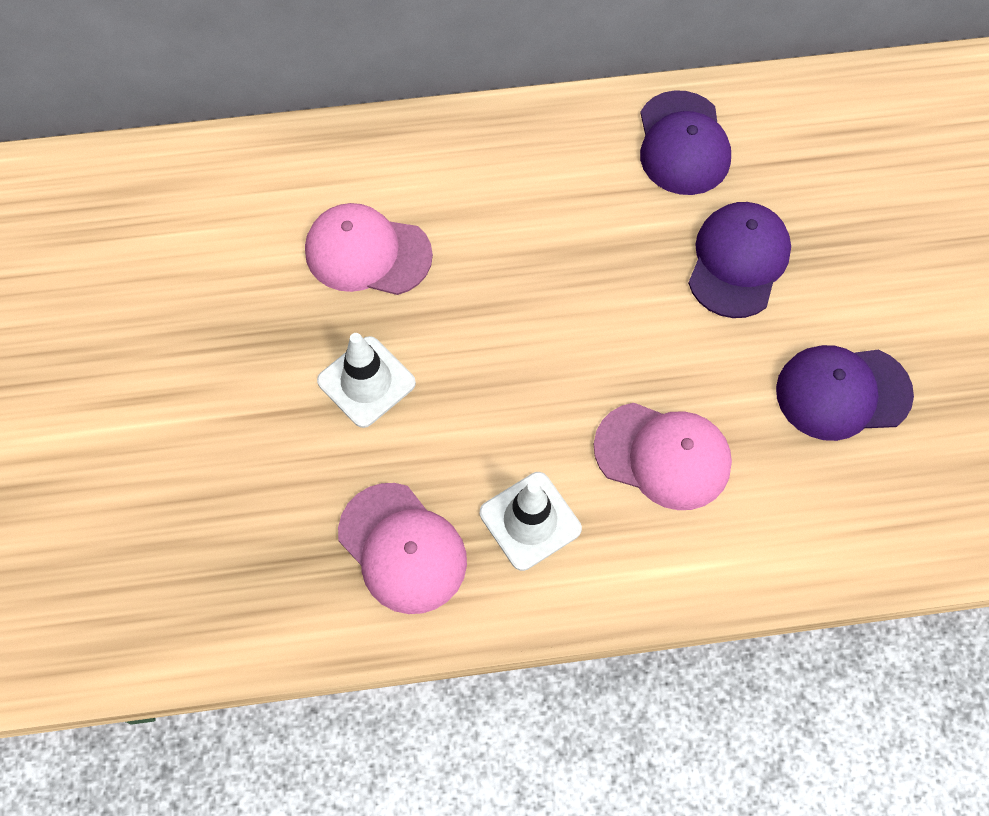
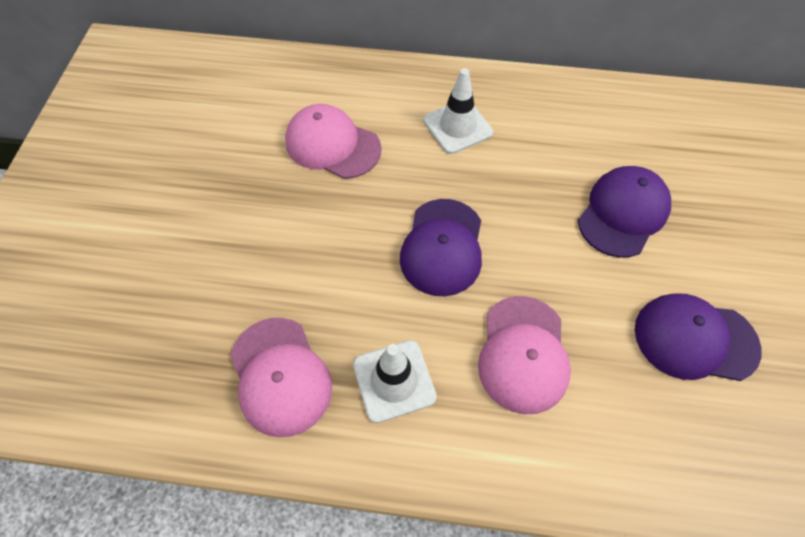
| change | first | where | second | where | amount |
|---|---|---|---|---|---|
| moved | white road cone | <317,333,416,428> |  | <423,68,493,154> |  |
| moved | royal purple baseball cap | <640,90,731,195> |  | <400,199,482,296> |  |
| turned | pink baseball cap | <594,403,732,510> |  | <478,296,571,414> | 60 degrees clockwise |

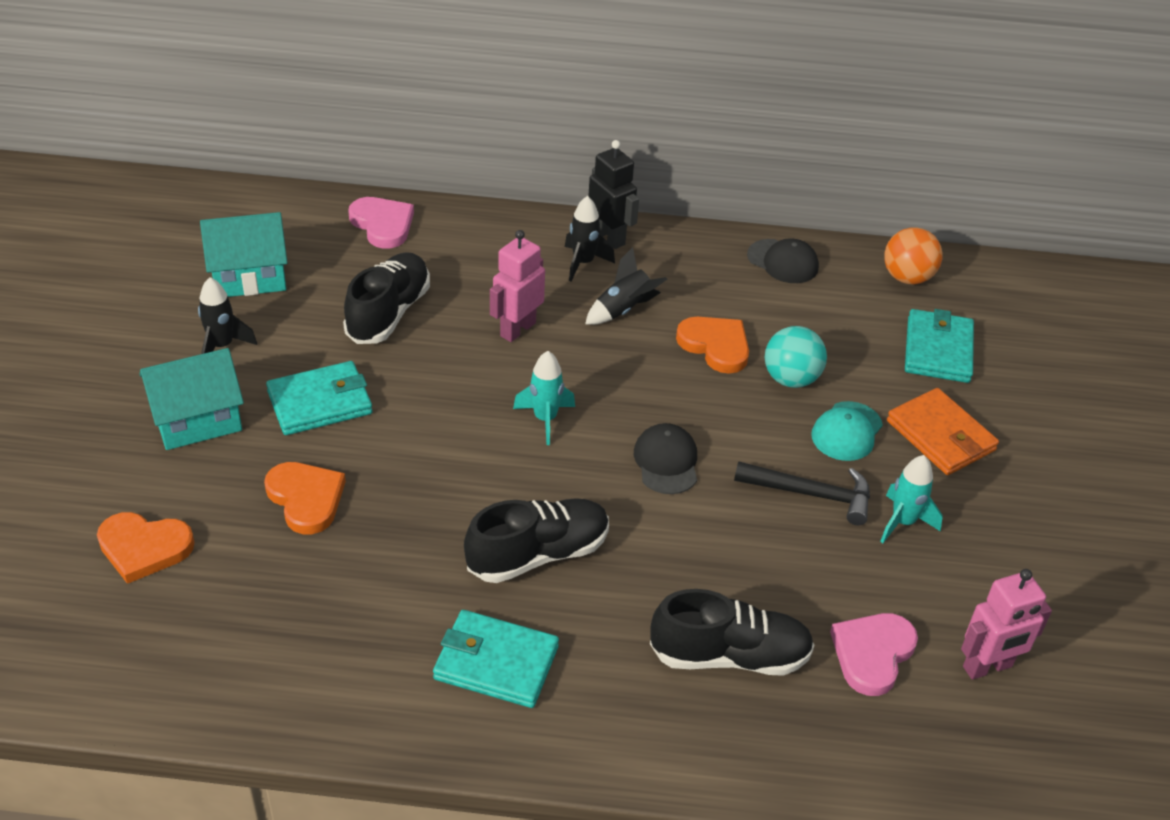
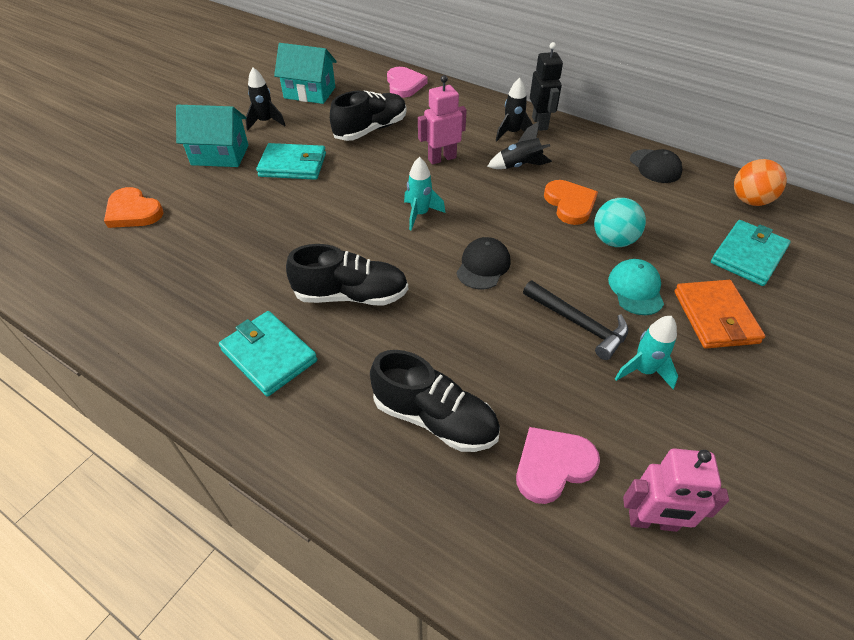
| change | first | where | second | where | amount |
|---|---|---|---|---|---|
| removed | orange-coloured heart | <264,462,346,534> |  |  |  |
| turned | turquoise baseball cap | <811,401,883,461> |  | <608,259,664,315> | 120 degrees clockwise |

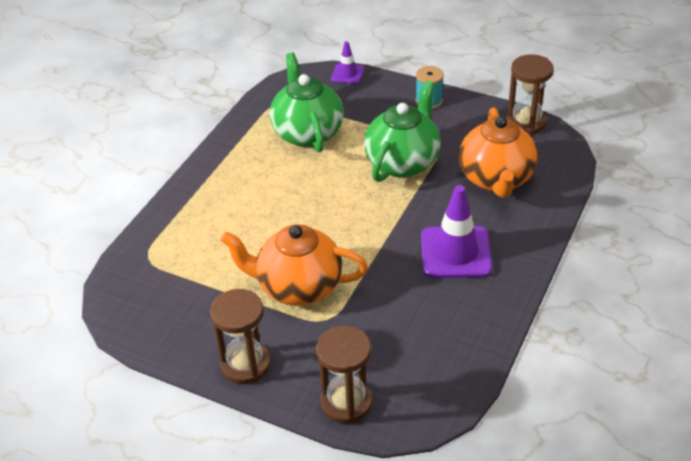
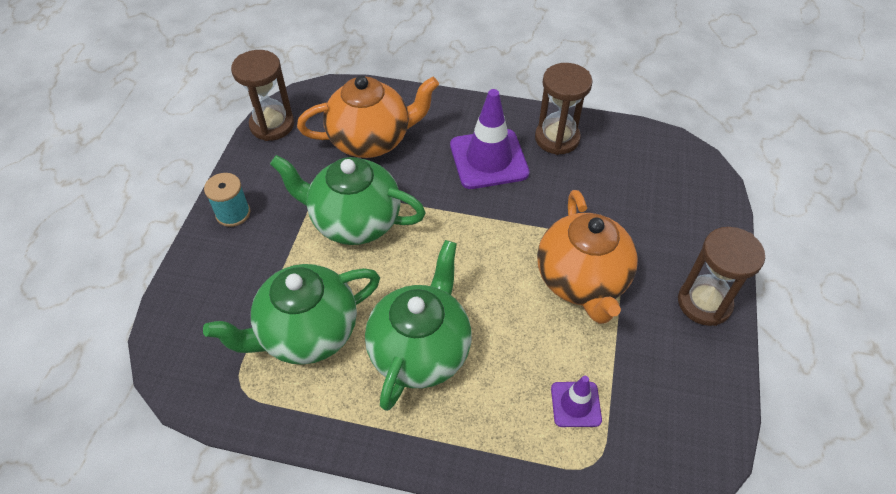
| change | first | where | second | where | amount |
|---|---|---|---|---|---|
| added |  |  | green china teapot | <365,240,472,411> |  |
| moved | brown sandglass | <316,326,373,424> |  | <535,63,593,155> |  |
| moved | royal purple road cone | <331,41,364,84> |  | <551,376,602,427> |  |

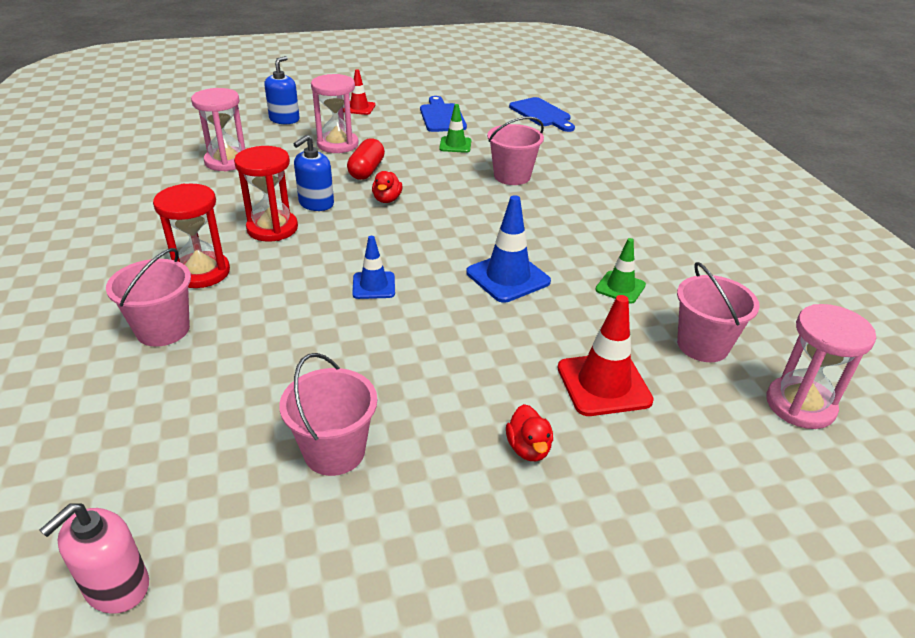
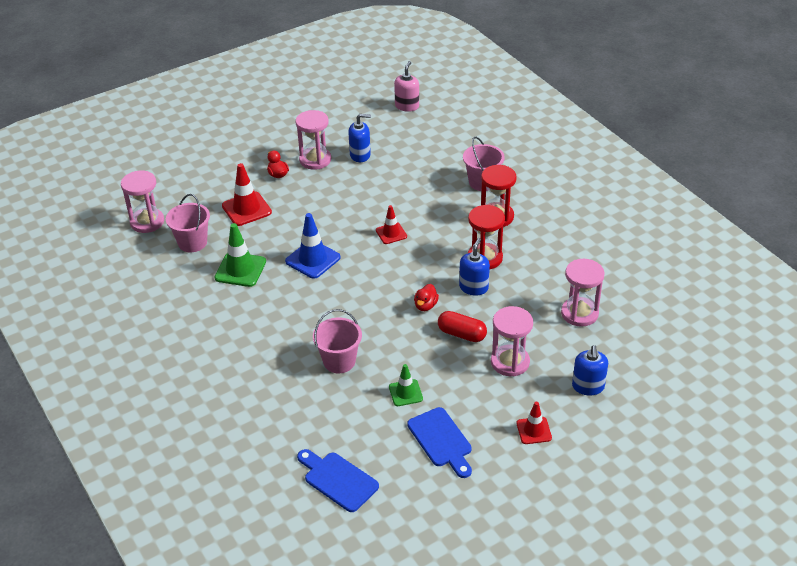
| change | first | where | second | where | amount |
|---|---|---|---|---|---|
| added |  |  | pink sandglass | <295,110,331,170> |  |
| replaced | pink pail | <279,353,377,476> | blue pump bottle | <348,114,371,162> |  |
| recoloured | blue road cone | <352,236,395,299> | red road cone | <376,205,407,244> |  |
| turned | red capsule | <347,138,385,180> |  | <438,311,487,342> | 60 degrees counterclockwise |
| turned | red rubber duck | <372,171,403,203> |  | <414,284,439,311> | 150 degrees counterclockwise |
| resized | green road cone | <595,238,646,304> |  | <215,223,266,287> | x1.61 |

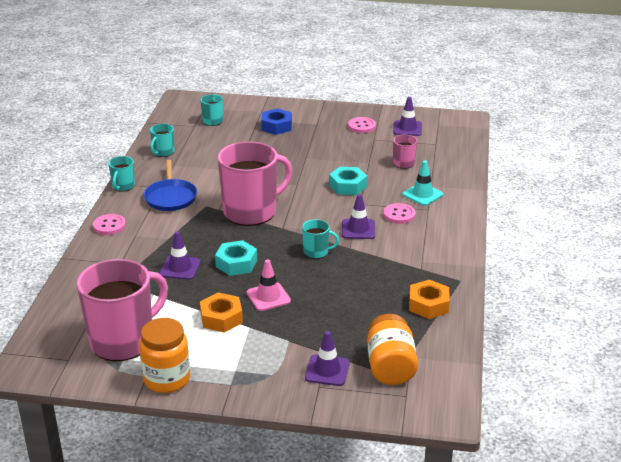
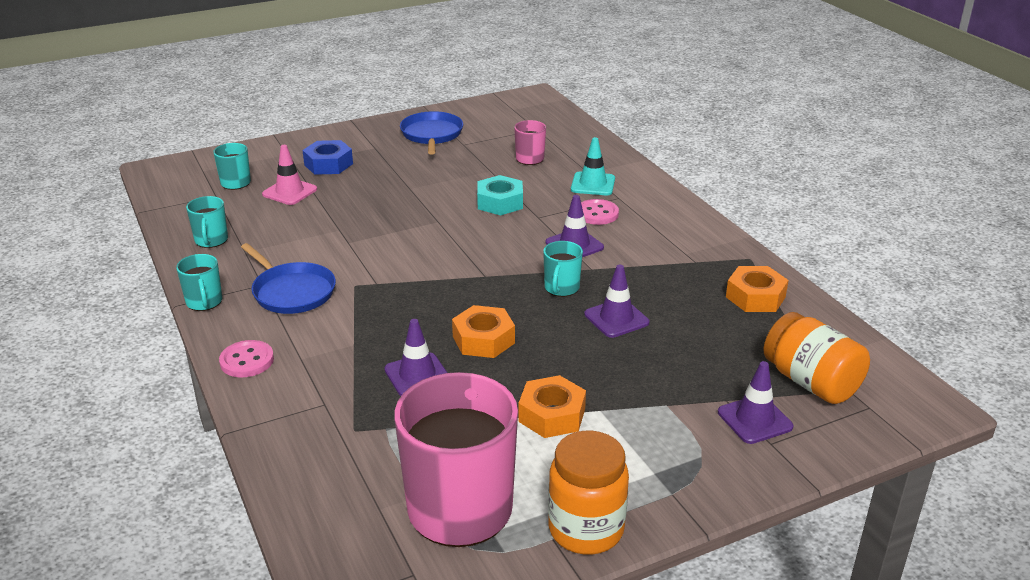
| change | first | where | second | where | amount |
|---|---|---|---|---|---|
| removed | pink mug | <218,142,292,226> |  |  |  |
| moved | pink road cone | <246,260,291,311> |  | <262,145,317,205> |  |
| moved | royal purple road cone | <393,97,422,136> |  | <584,265,649,338> |  |
| replaced | pink button | <348,117,376,133> | blue frying pan | <400,111,463,155> |  |
| recoloured | turquoise hexagon nut | <215,240,257,276> | orange-coloured hexagon nut | <452,305,515,358> |  |
| turned | turquoise mug | <302,219,339,259> |  | <543,241,583,297> | 135 degrees clockwise |

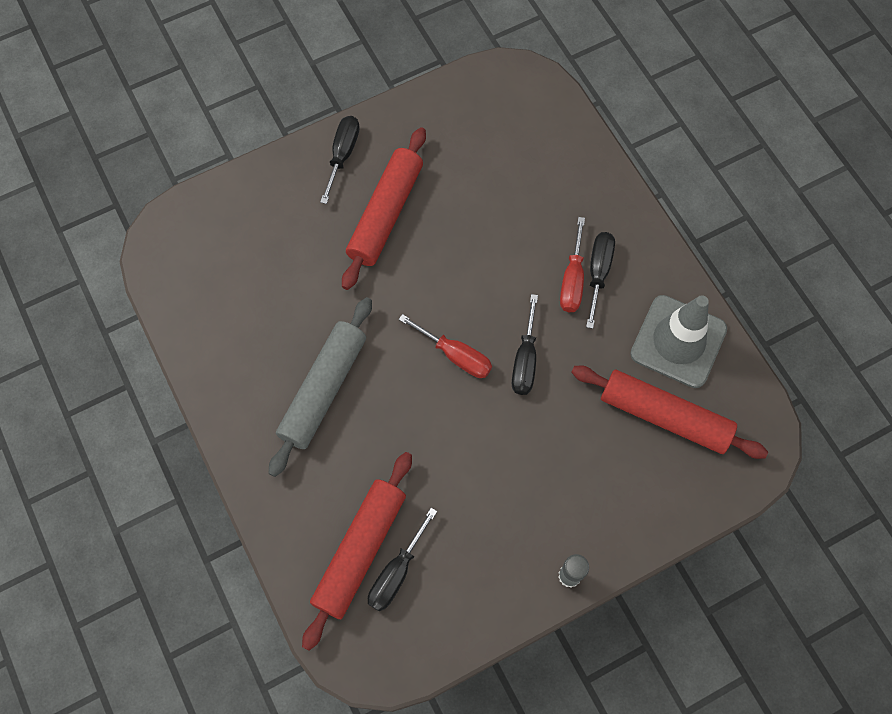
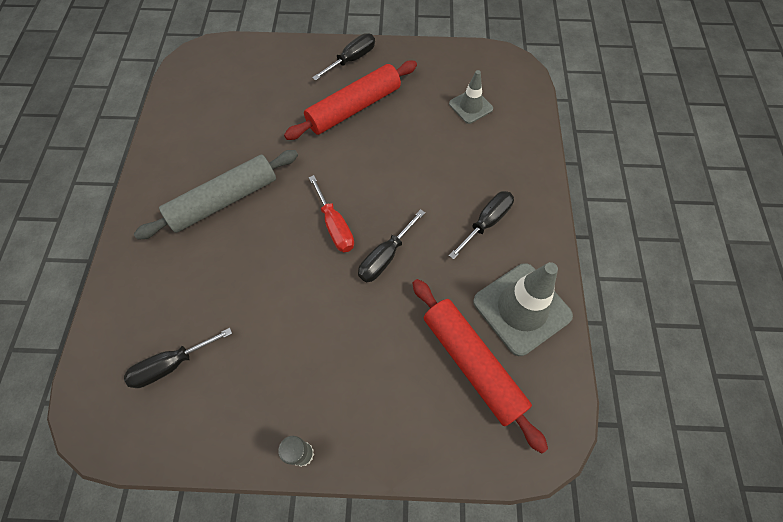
| change | first | where | second | where | amount |
|---|---|---|---|---|---|
| removed | red pastry roller | <302,452,412,650> |  |  |  |
| removed | red hand screwdriver | <560,217,585,312> |  |  |  |
| added |  |  | ash-grey road cone | <449,70,493,124> |  |

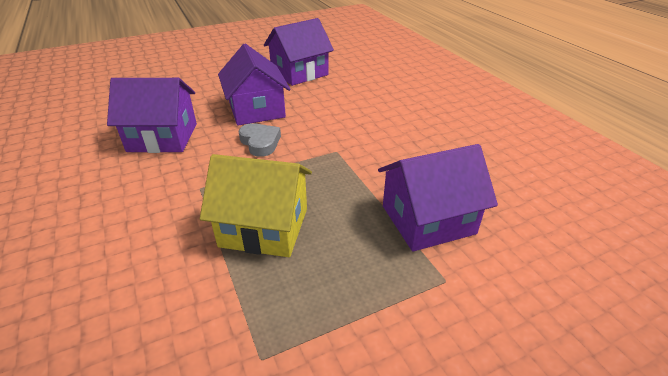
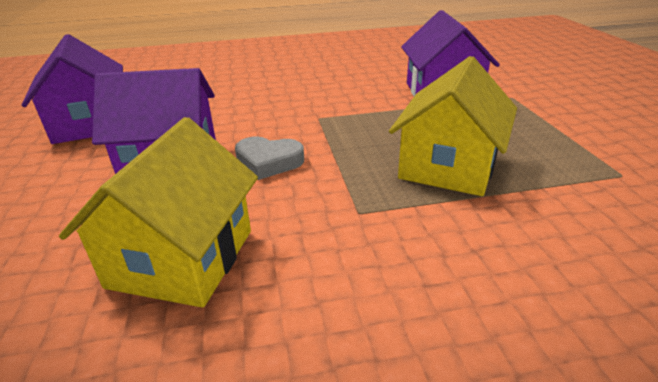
| change | first | where | second | where | amount |
|---|---|---|---|---|---|
| recoloured | royal purple toy house | <107,78,197,153> | golden toy house | <59,117,258,308> |  |
| turned | ash-grey heart | <239,123,281,157> |  | <235,136,304,180> | 150 degrees counterclockwise |

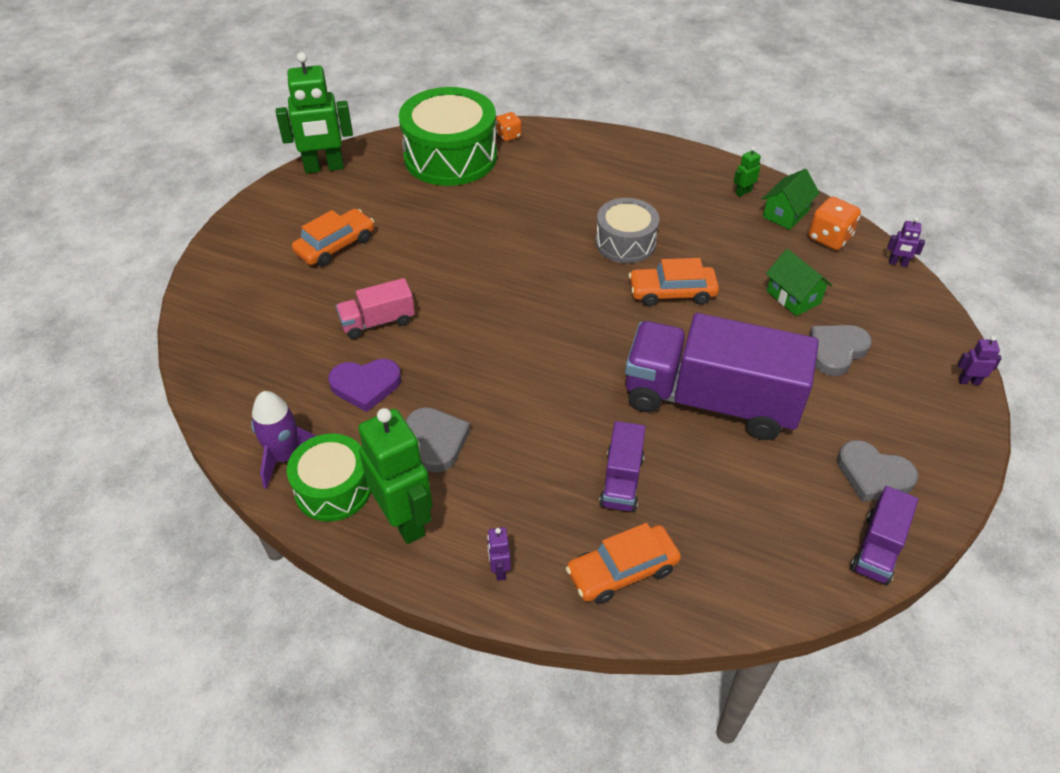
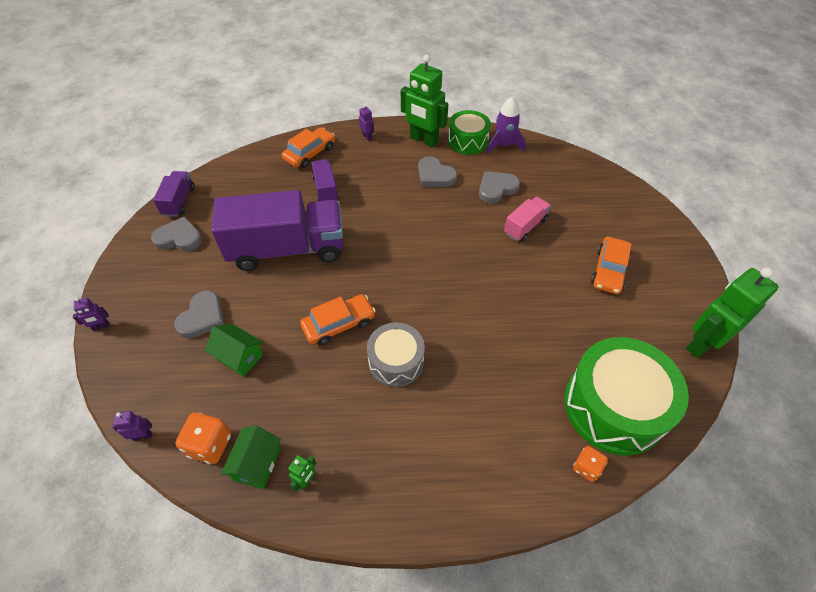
| change | first | where | second | where | amount |
|---|---|---|---|---|---|
| recoloured | royal purple heart | <328,359,401,412> | ash-grey heart | <479,171,520,203> |  |

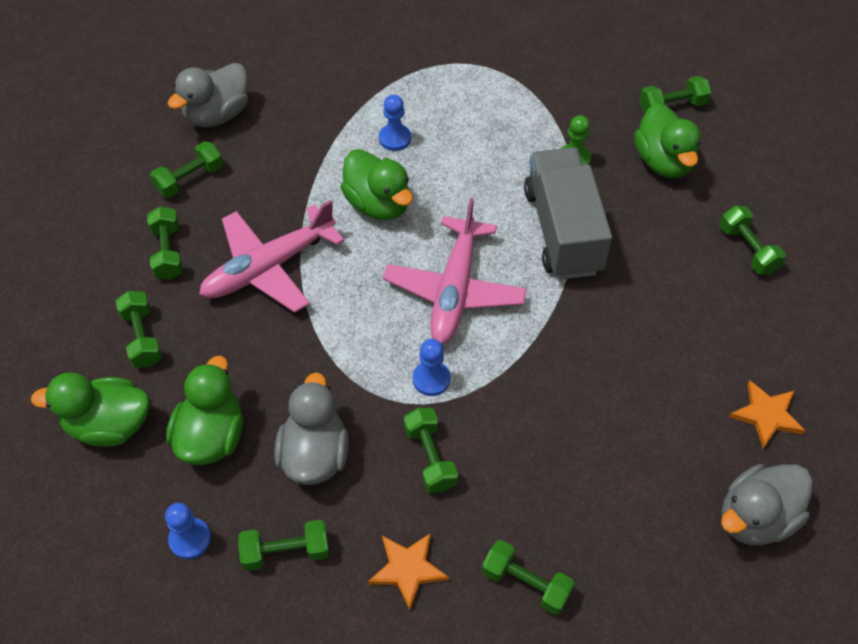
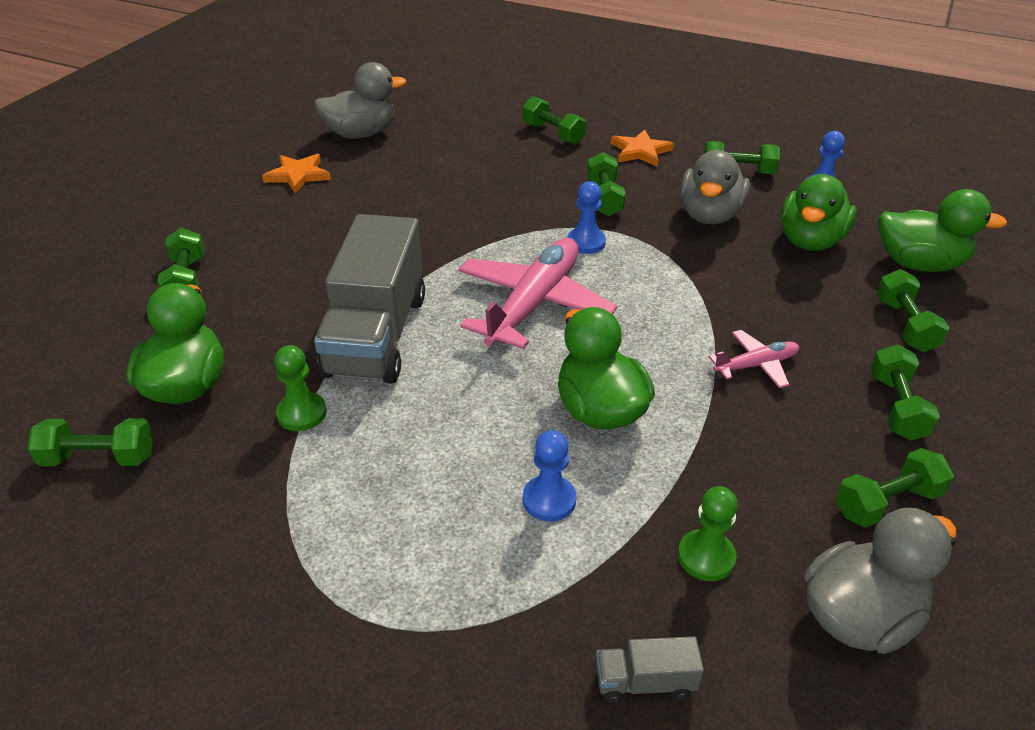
| change | first | where | second | where | amount |
|---|---|---|---|---|---|
| added |  |  | ash-grey lorry | <596,636,704,703> |  |
| added |  |  | green pawn | <678,486,738,581> |  |
| resized | pink plane | <199,200,344,313> |  | <708,330,799,388> | x0.49 |

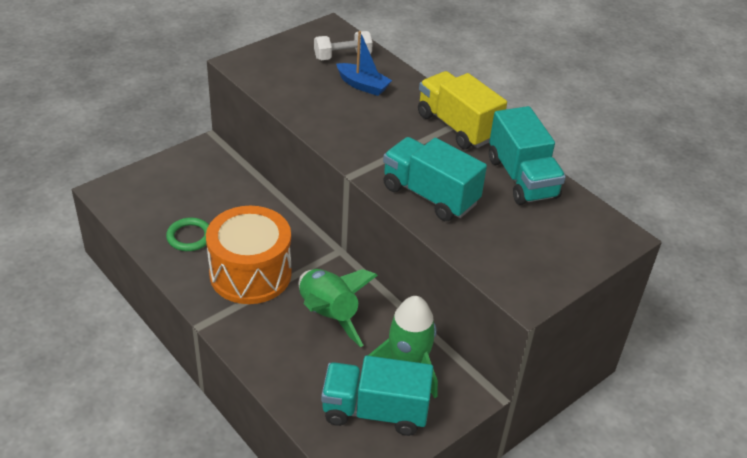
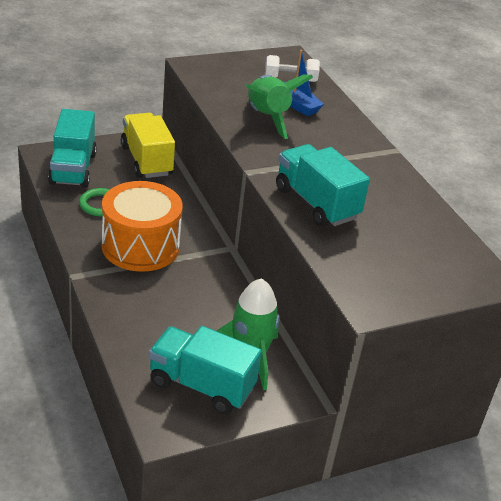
| change | first | where | second | where | amount |
|---|---|---|---|---|---|
| moved | green spaceship | <299,269,378,347> |  | <244,75,313,139> |  |
| moved | golden lorry | <418,71,507,149> |  | <121,113,175,178> |  |
| moved | turquoise lorry | <489,106,566,205> |  | <48,109,97,187> |  |

